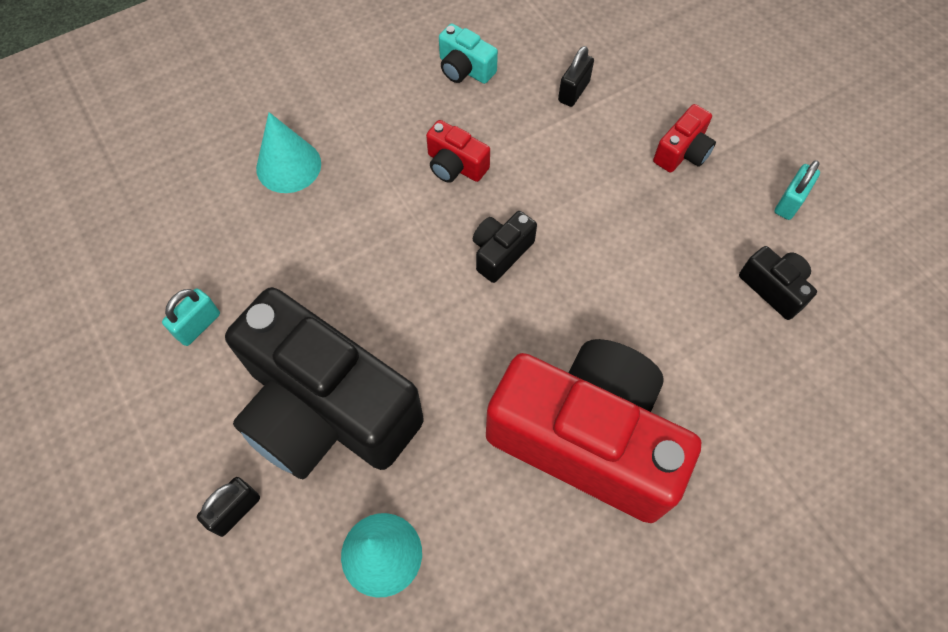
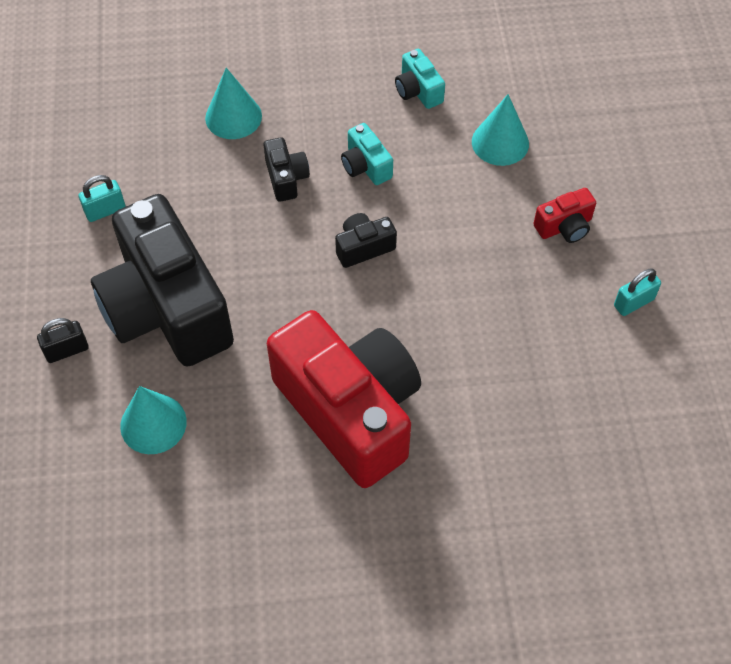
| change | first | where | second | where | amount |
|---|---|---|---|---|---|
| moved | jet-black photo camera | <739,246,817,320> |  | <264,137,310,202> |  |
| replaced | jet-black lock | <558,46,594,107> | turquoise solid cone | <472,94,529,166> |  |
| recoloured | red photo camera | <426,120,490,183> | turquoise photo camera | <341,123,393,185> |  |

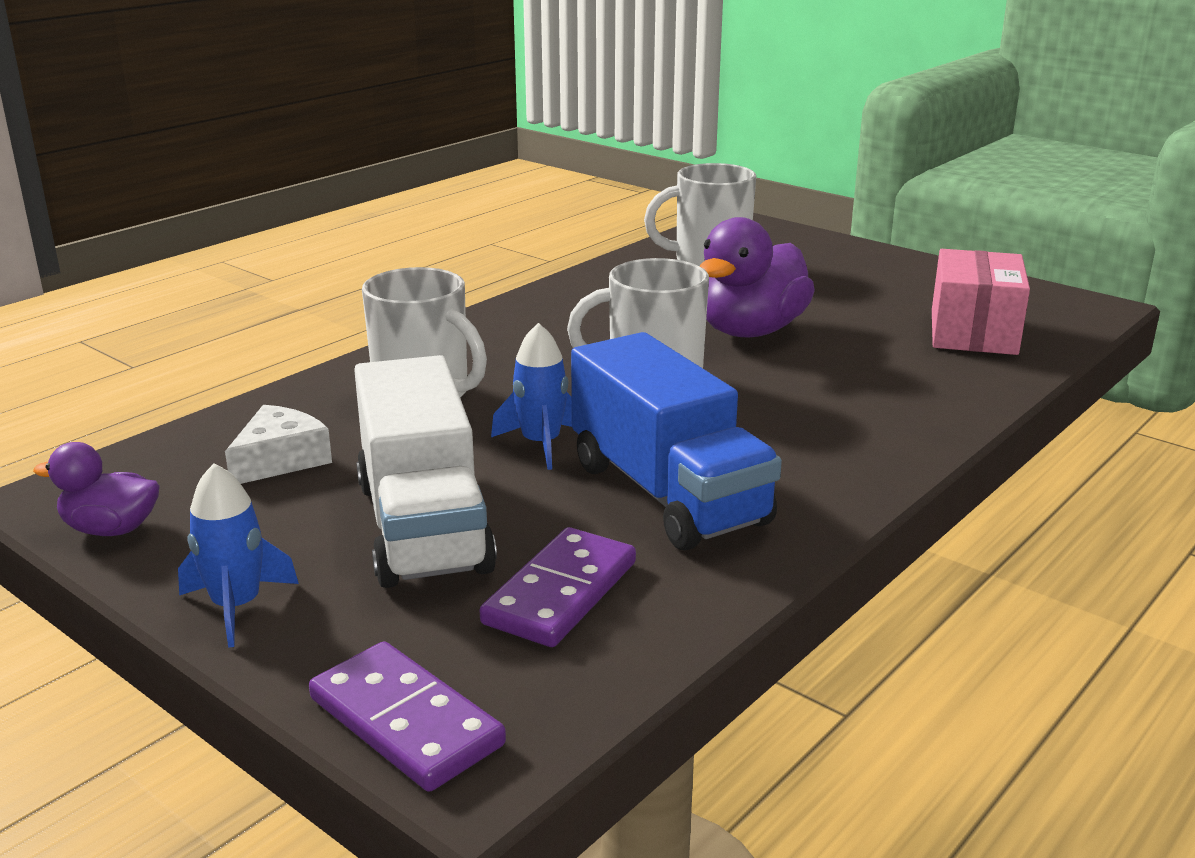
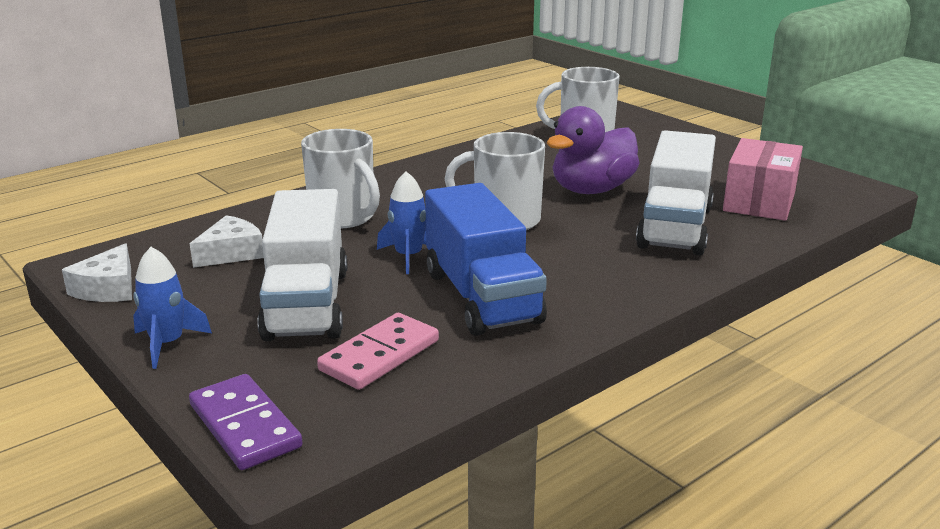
| change | first | where | second | where | amount |
|---|---|---|---|---|---|
| added |  |  | white lorry | <636,130,716,255> |  |
| replaced | royal purple rubber duck | <33,442,160,536> | white cheese wedge | <62,243,132,302> |  |
| recoloured | royal purple domino tile | <480,527,636,647> | pink domino tile | <317,313,439,390> |  |

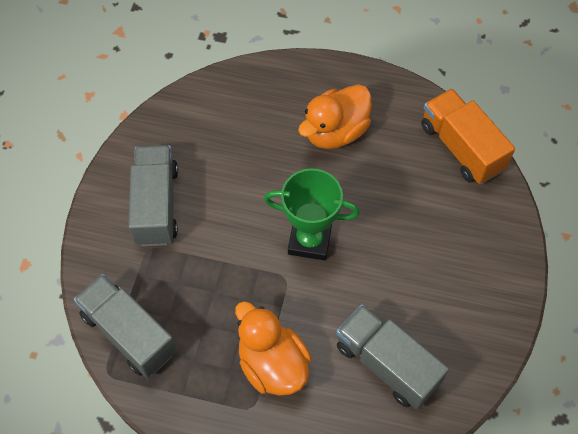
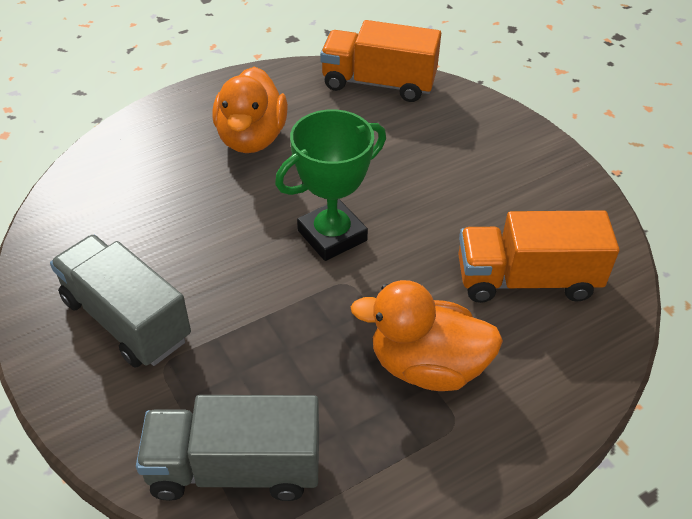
| change | first | where | second | where | amount |
|---|---|---|---|---|---|
| recoloured | ash-grey lorry | <336,304,449,410> | orange-coloured lorry | <458,210,619,303> |  |

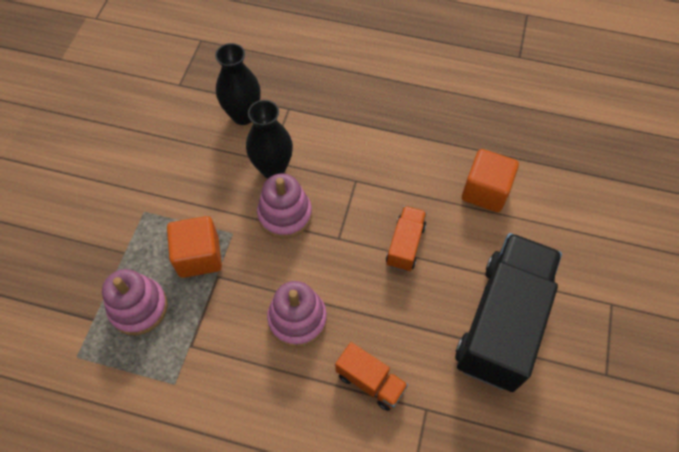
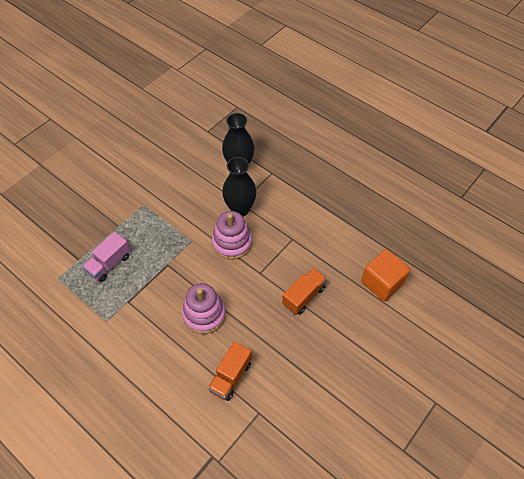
| change | first | where | second | where | amount |
|---|---|---|---|---|---|
| removed | orange-coloured cube | <167,216,222,278> |  |  |  |
| removed | jet-black lorry | <455,233,562,392> |  |  |  |
| replaced | pink stacking rings | <102,269,168,335> | pink lorry | <82,232,130,282> |  |
| turned | orange-coloured lorry | <335,342,408,411> |  | <208,342,252,401> | 60 degrees clockwise |

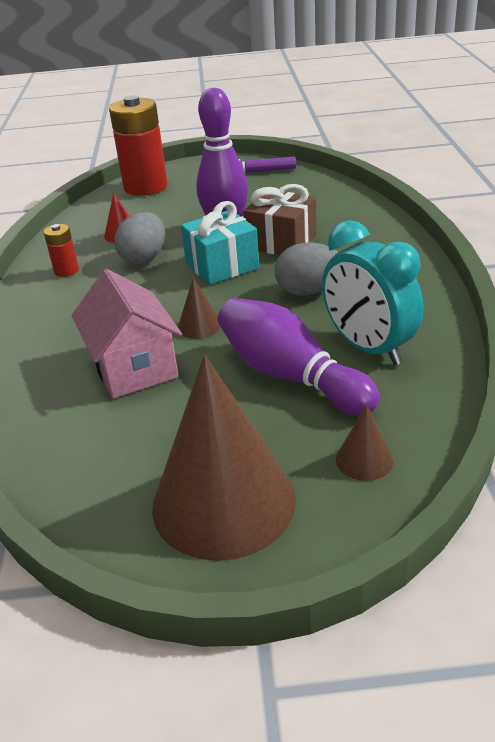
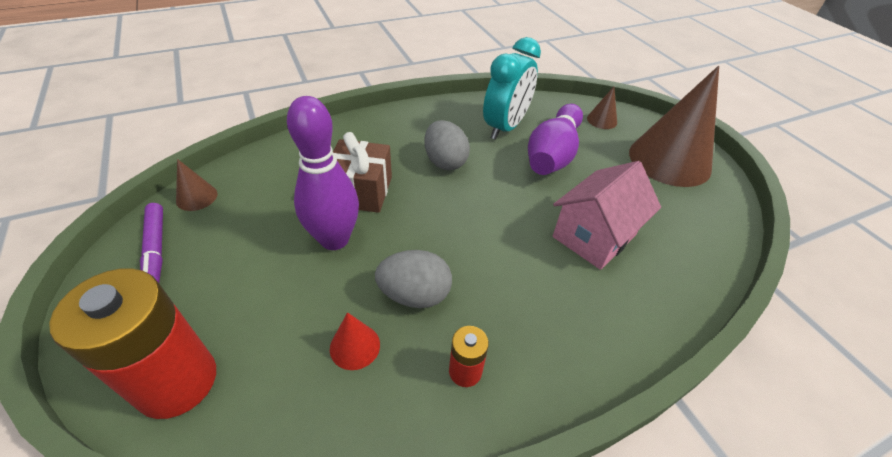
| change | first | where | second | where | amount |
|---|---|---|---|---|---|
| removed | turquoise present | <181,201,259,285> |  |  |  |
| moved | brown solid cone | <178,278,221,339> |  | <176,159,217,211> |  |

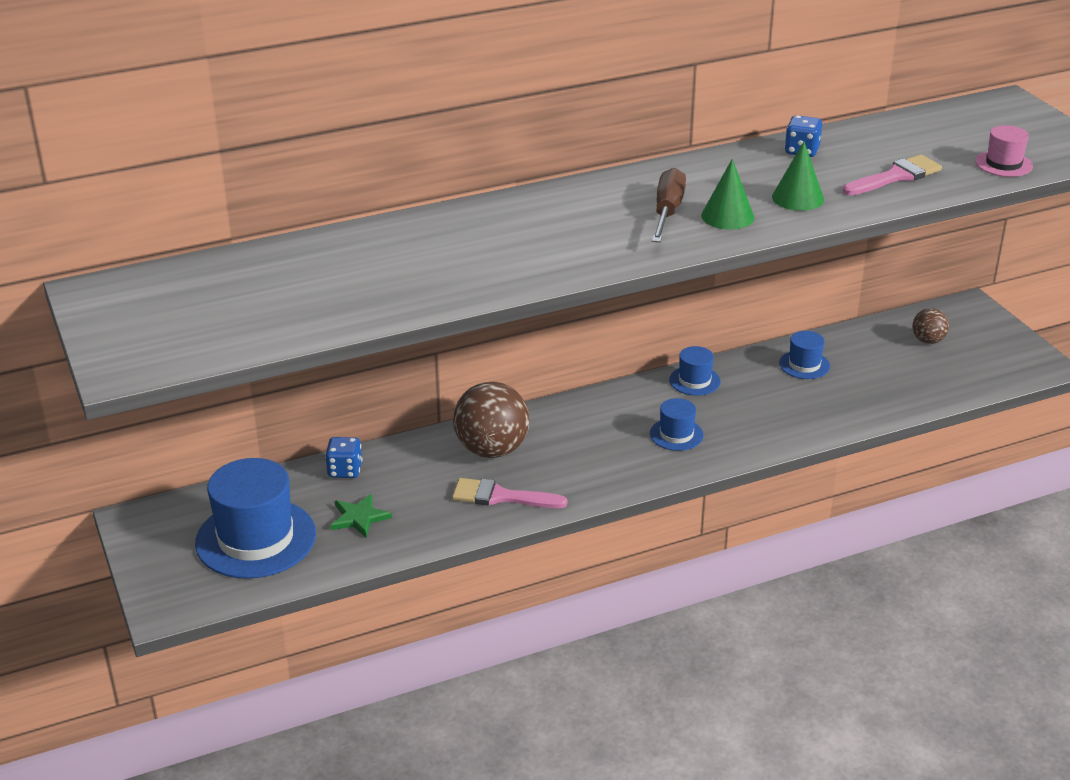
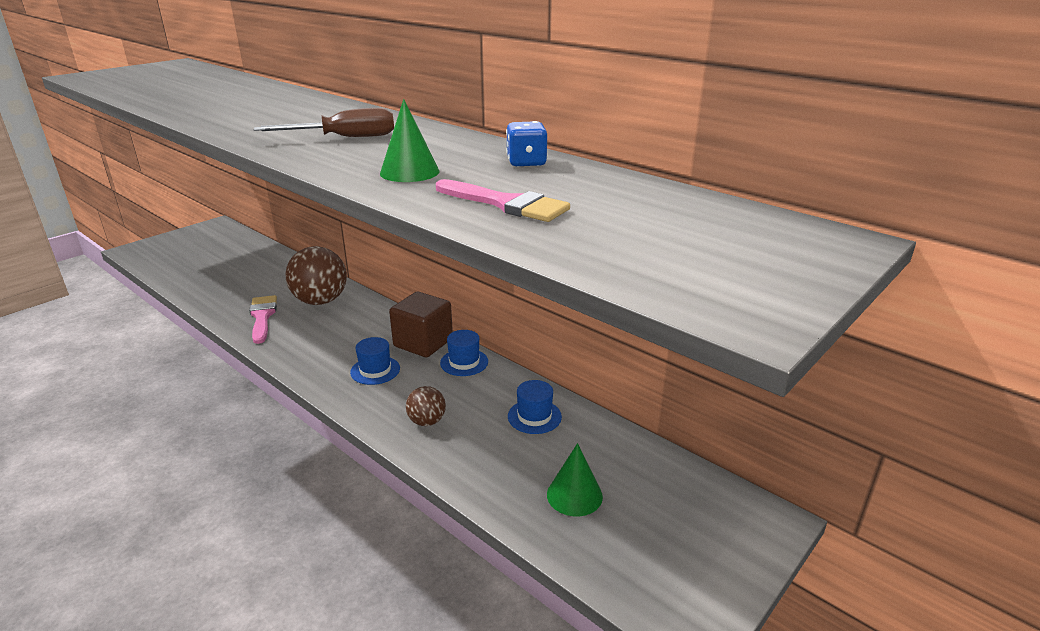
| change | first | where | second | where | amount |
|---|---|---|---|---|---|
| removed | blue top hat | <195,458,316,579> |  |  |  |
| removed | blue dice | <325,437,362,478> |  |  |  |
| removed | green five-pointed star | <330,494,392,538> |  |  |  |
| removed | pink top hat | <975,125,1033,177> |  |  |  |
| added |  |  | brown cube | <389,292,453,357> |  |
| moved | green solid cone | <701,159,754,230> |  | <547,443,603,516> |  |
| moved | brown play ball | <912,308,949,344> |  | <406,386,446,426> |  |

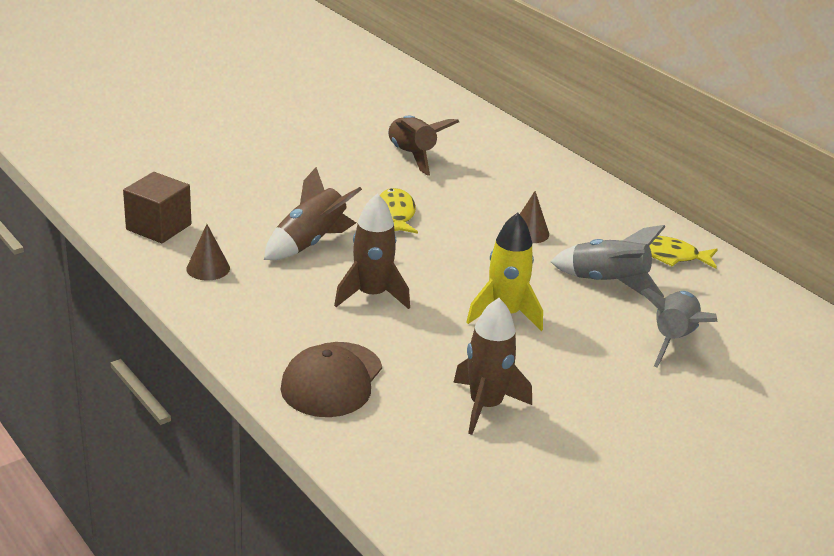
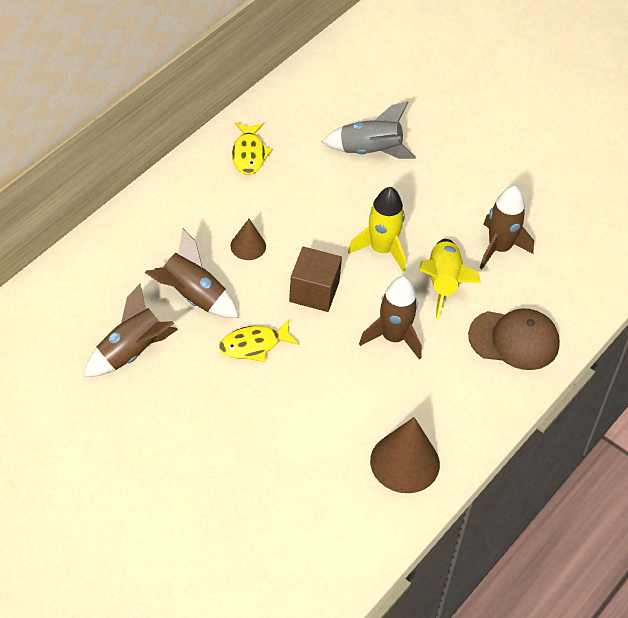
| change | first | where | second | where | amount |
|---|---|---|---|---|---|
| removed | ash-grey spaceship | <550,225,665,297> |  |  |  |
| added |  |  | golden spaceship | <419,239,481,320> |  |
| moved | brown cube | <123,172,191,243> |  | <289,247,342,312> |  |
| moved | brown spaceship | <264,167,362,260> |  | <145,229,239,318> |  |
| resized | brown solid cone | <186,224,230,281> |  | <370,417,440,493> | x1.77 |

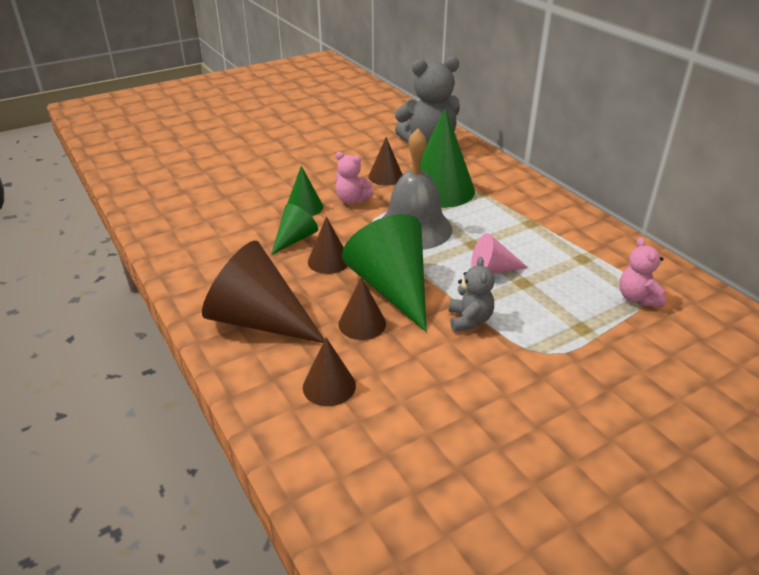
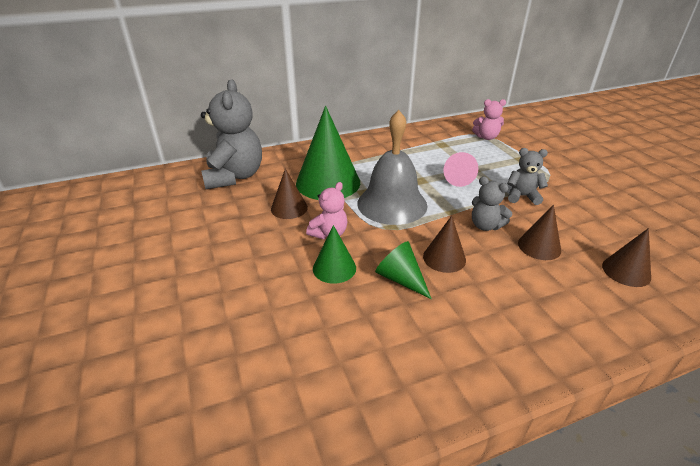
| change | first | where | second | where | amount |
|---|---|---|---|---|---|
| removed | brown solid cone | <202,241,325,343> |  |  |  |
| replaced | green solid cone | <342,214,427,332> | ash-grey teddy bear | <472,177,512,231> |  |

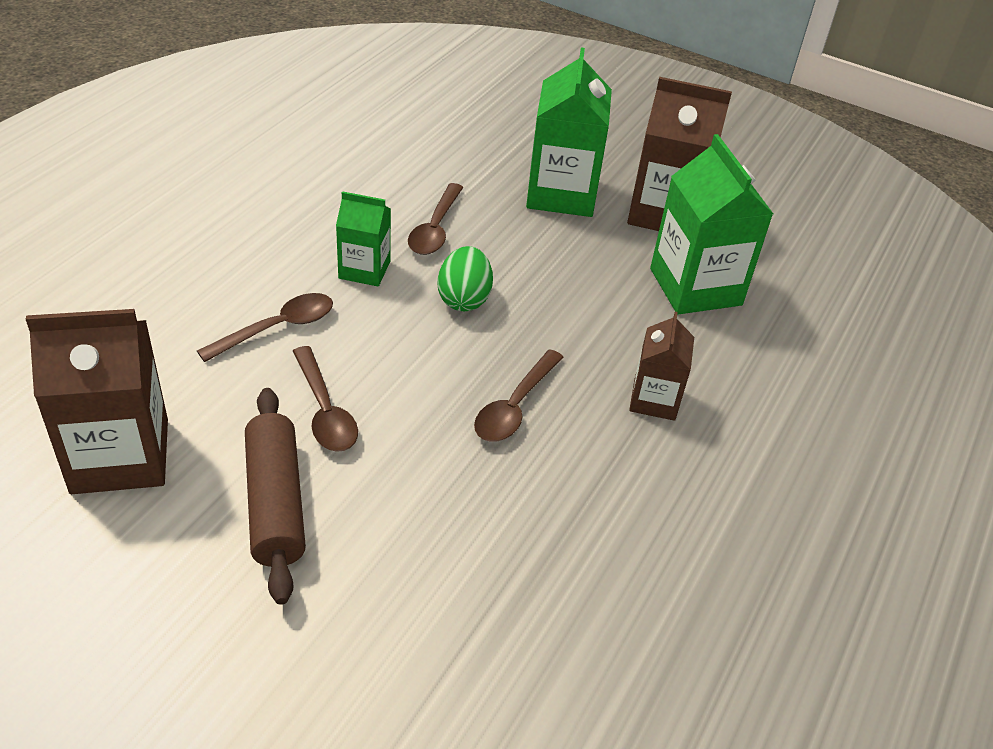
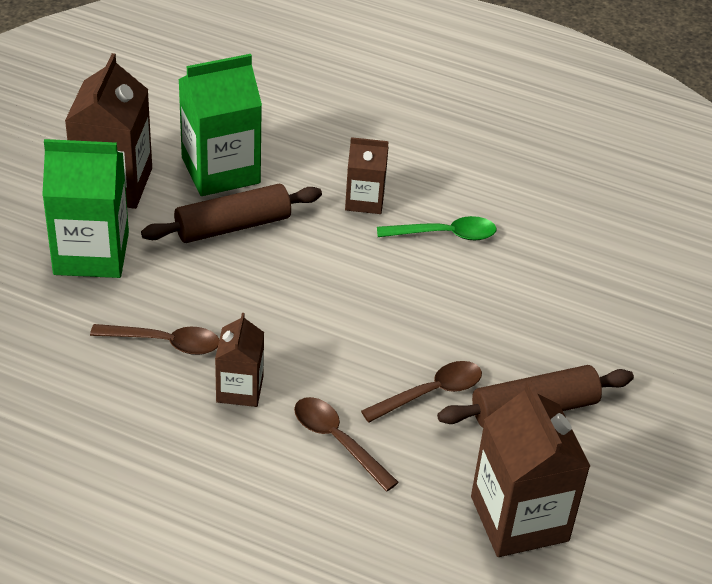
| change | first | where | second | where | amount |
|---|---|---|---|---|---|
| removed | green toy egg | <437,246,493,311> |  |  |  |
| removed | brown tablespoon | <474,349,564,442> |  |  |  |
| added |  |  | brown pastry roller | <141,184,322,243> |  |
| added |  |  | green tablespoon | <377,216,497,240> |  |
| recoloured | green milk carton | <336,191,391,286> | brown milk carton | <215,313,264,407> |  |

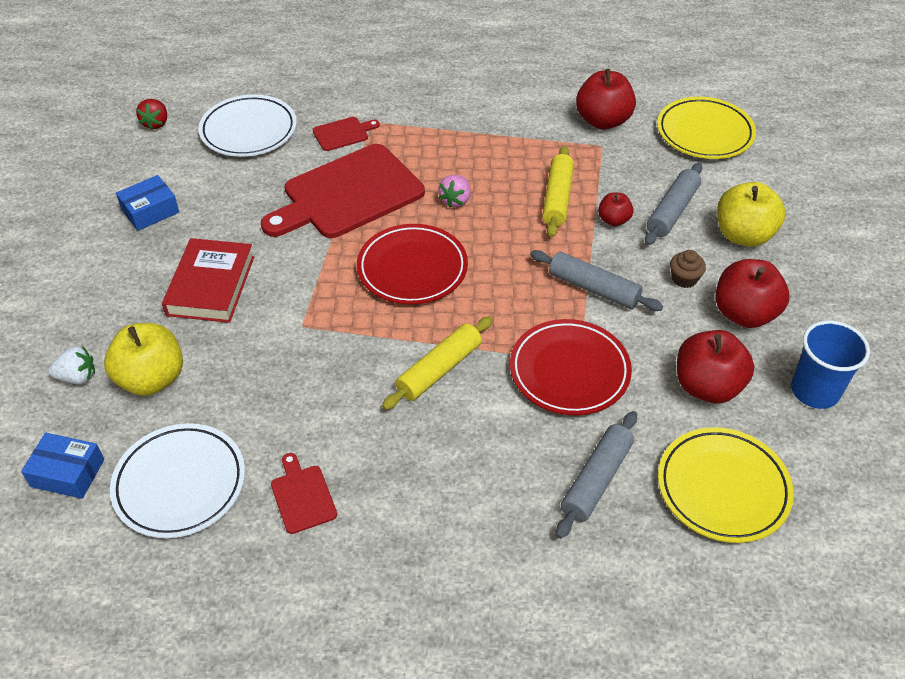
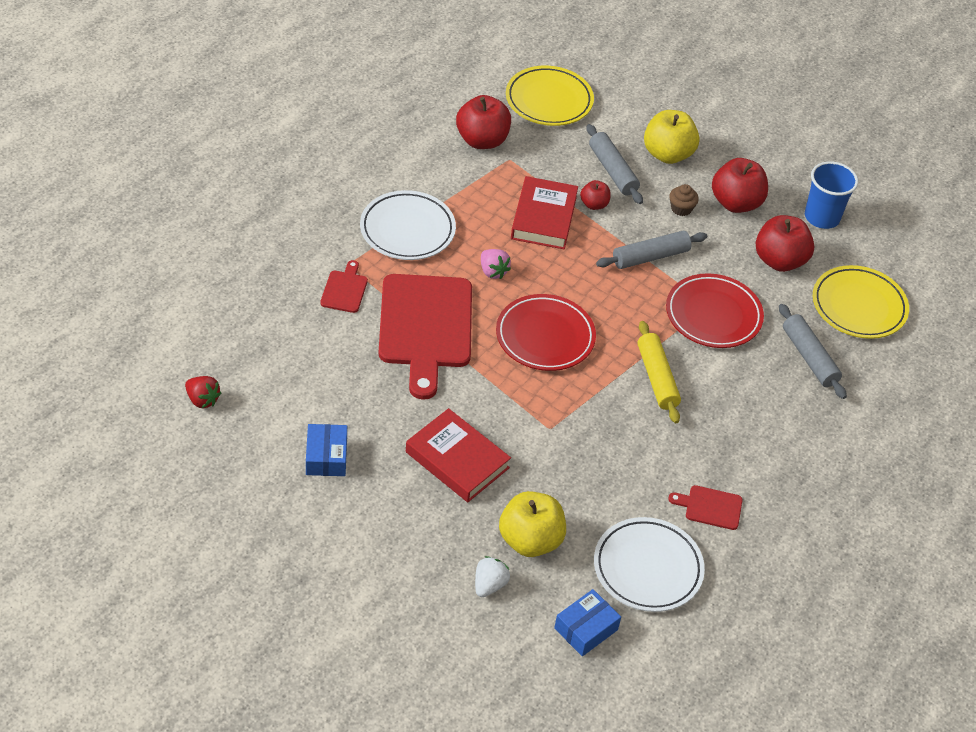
| change | first | where | second | where | amount |
|---|---|---|---|---|---|
| moved | white flat dish | <198,95,297,157> |  | <360,190,456,260> |  |
| replaced | golden pastry roller | <542,146,574,237> | red book | <511,176,578,249> |  |

